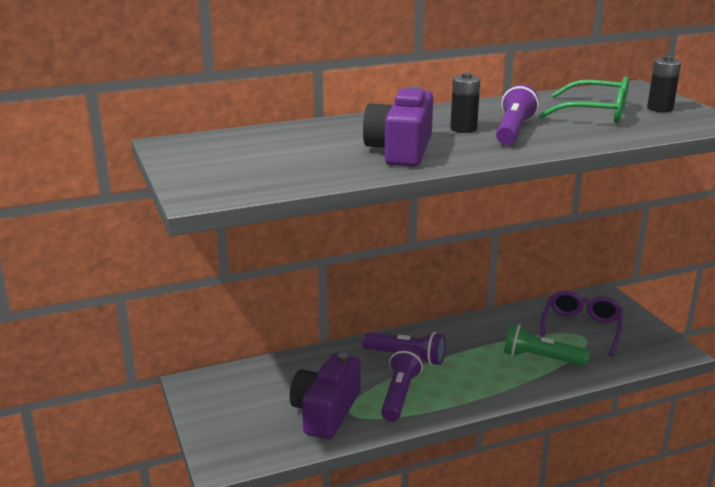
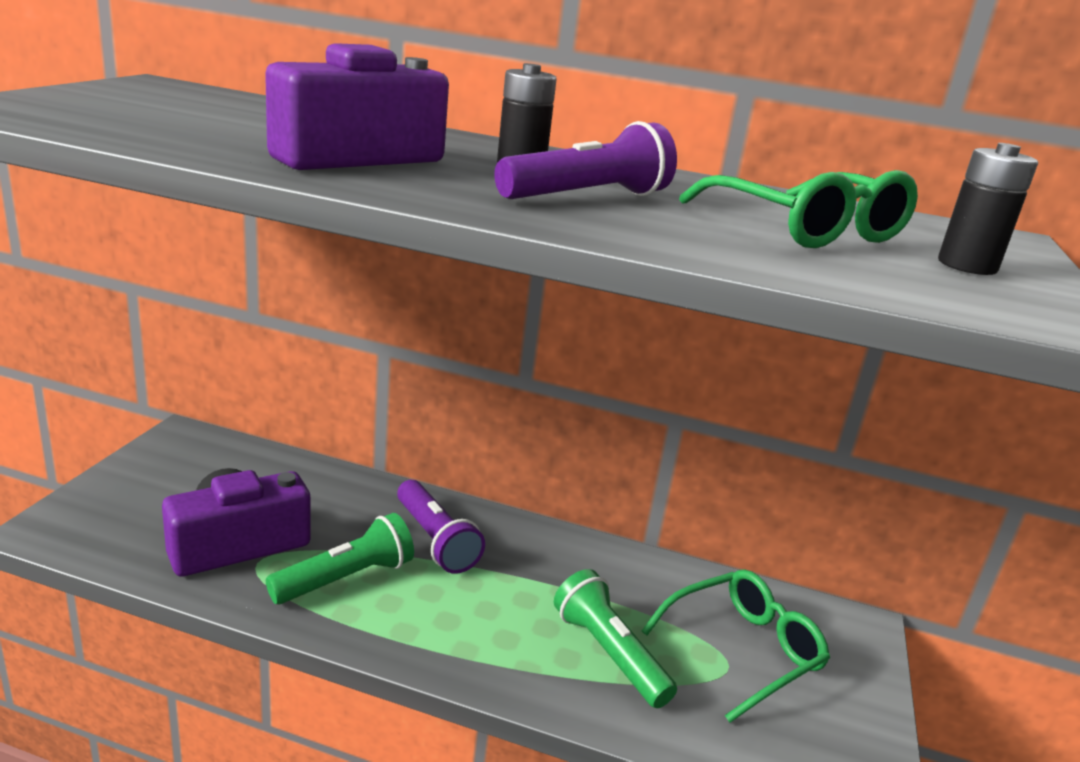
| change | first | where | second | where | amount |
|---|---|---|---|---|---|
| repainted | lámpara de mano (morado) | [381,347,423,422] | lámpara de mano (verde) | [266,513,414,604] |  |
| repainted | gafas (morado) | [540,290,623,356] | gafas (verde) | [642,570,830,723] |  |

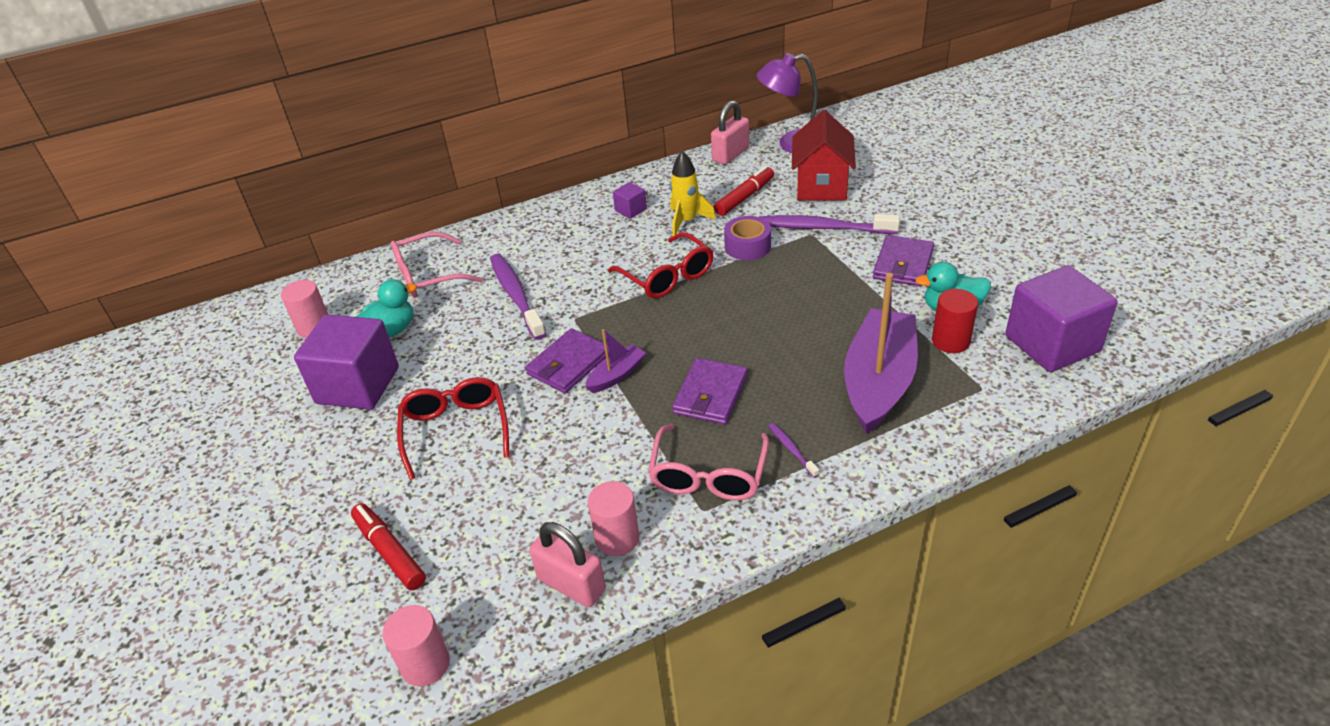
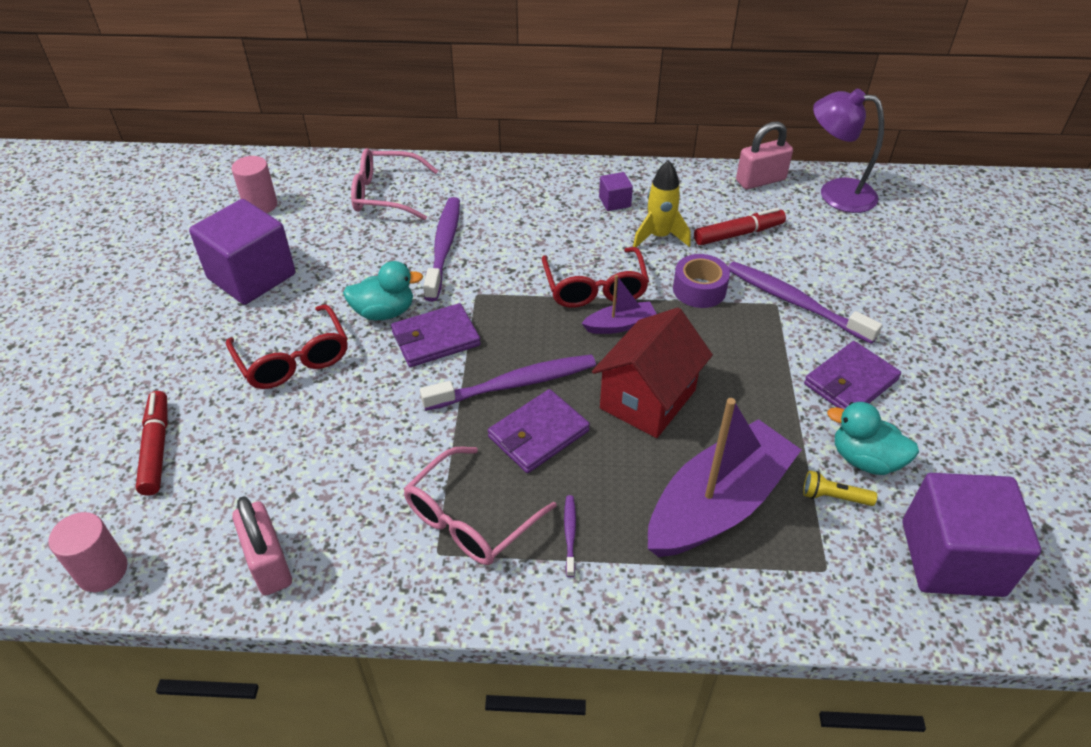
| change | first | where | second | where | amount |
|---|---|---|---|---|---|
| gone | cilindro (rosa) | [588,481,639,556] |  |  |  |
| new |  |  | cepillo de dientes (morado) | [420,355,596,411] |  |
| shifted | pato (turquesa) | [355,279,417,338] |  | [343,261,423,320] |  |
| shifted | barco (morado) | [585,329,646,393] |  | [581,275,657,334] |  |
| shifted | casa (rojo) | [792,110,856,200] |  | [592,308,713,438] |  |
| swapped | cilindro (rojo) | [932,289,978,353] | lámpara de mano (amarillo) | [803,471,877,506] |  |
| rotated | gafas (rojo) | [397,377,510,480] |  | [226,304,348,389] | 135 degrees clockwise |

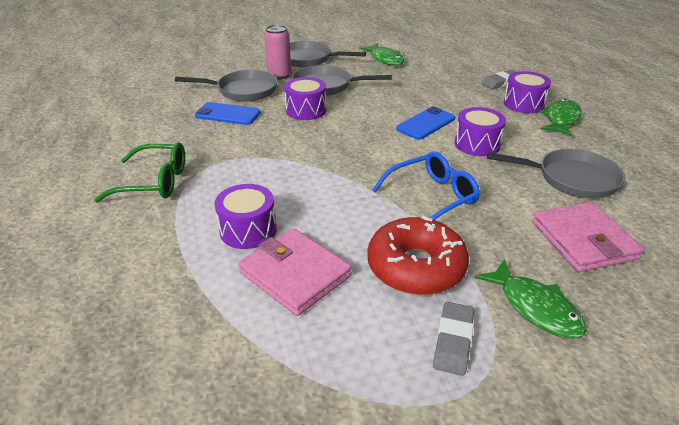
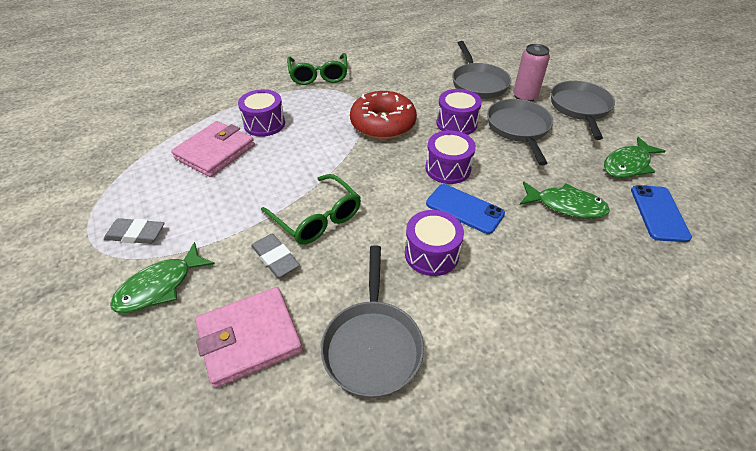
| change | first | where | second | where | amount |
|---|---|---|---|---|---|
| shifted | móvil (azul) | [195,102,261,125] |  | [631,185,692,242] |  |
| shifted | rosquilla (rojo) | [367,216,469,295] |  | [350,91,417,139] |  |
| shifted | goma de borrar (gris) | [481,70,517,89] |  | [251,234,300,278] |  |
| shifted | tambor (morado) | [504,71,551,113] |  | [425,131,476,184] |  |
| shifted | pez (verde) | [539,99,582,136] |  | [520,181,610,219] |  |
| repainted | gafas (azul) | [372,152,480,220] | gafas (verde) | [261,174,361,245] |  |

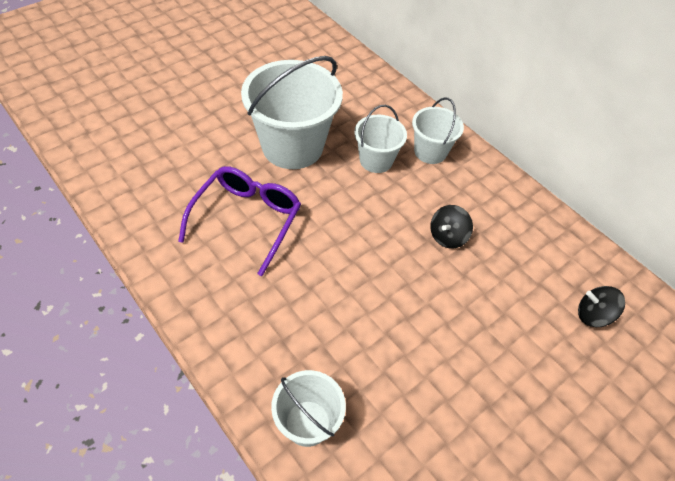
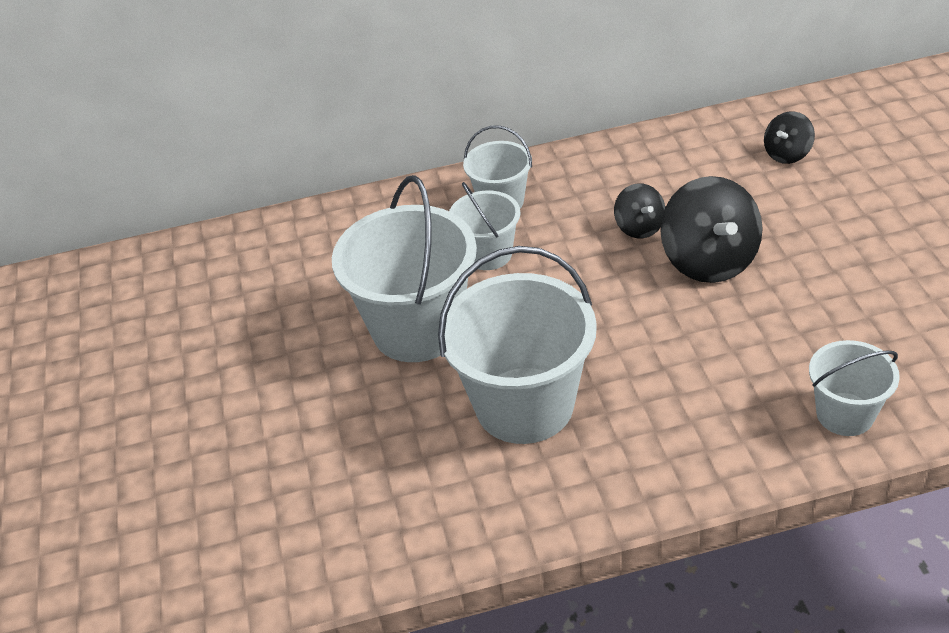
| change | first | where | second | where | amount |
|---|---|---|---|---|---|
| new |  |  | peonza (negro) | [660,176,763,283] |  |
| swapped | gafas (morado) | [178,166,301,276] | balde (blanco) | [438,246,597,444] |  |

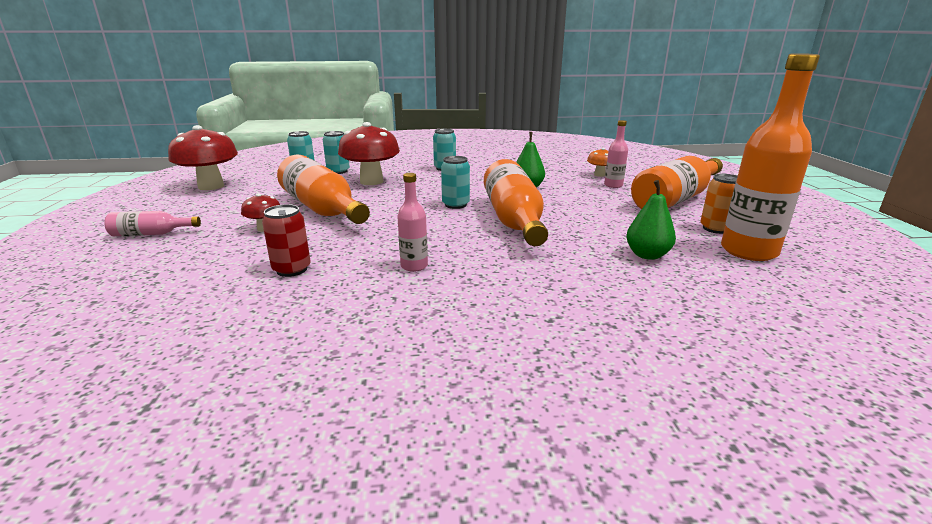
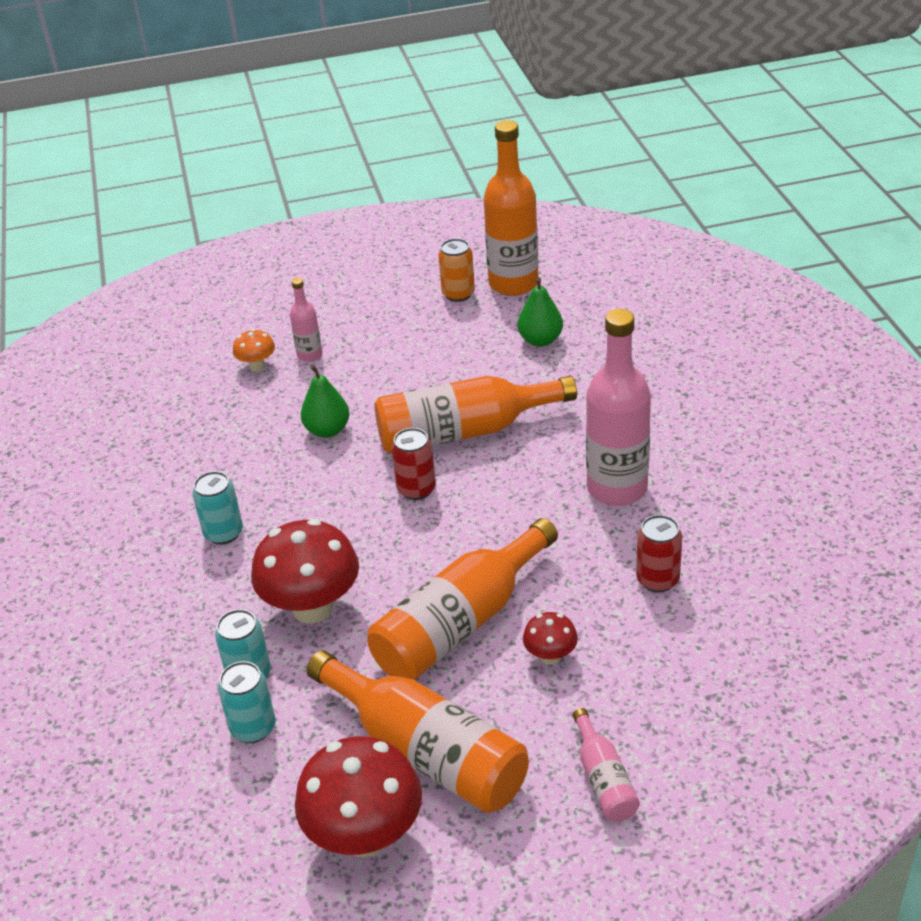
| change | first | where | second | where | amount |
|---|---|---|---|---|---|
| shifted | botella (naranja) | [631,156,723,209] |  | [307,650,529,813] |  |
| repainted | lata (turquesa) | [441,156,470,209] | lata (rojo) | [391,428,436,500] |  |
| scaled | botella (rosa) | [397,173,428,272] |  | [586,309,651,506] | x2.05 |

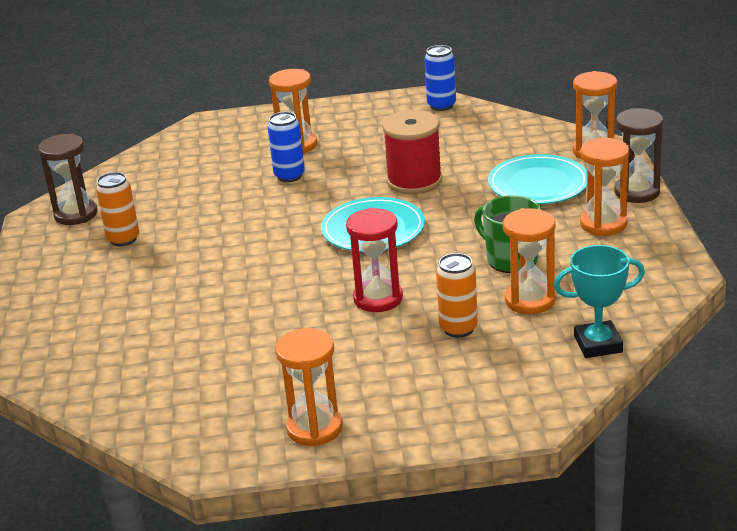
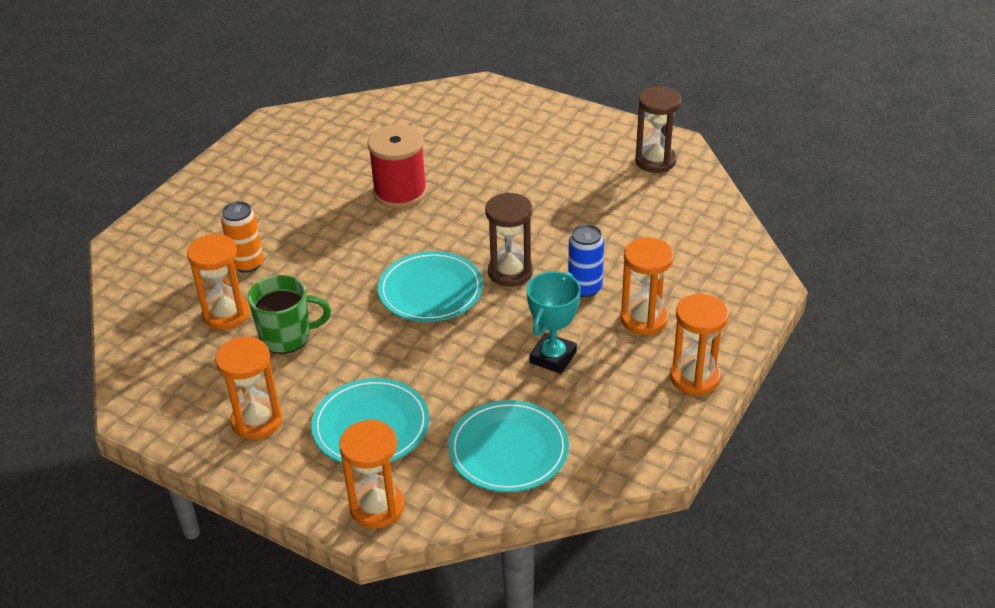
| change | first | where | second | where | amount |
|---|---|---|---|---|---|
| gone | lata (naranja) | [96,172,139,246] |  |  |  |
| gone | reloj de arena (rojo) | [346,208,403,312] |  |  |  |
| gone | lata (azul) | [424,45,456,111] |  |  |  |
| new |  |  | plato (turquesa) | [449,400,569,492] |  |
| shifted | reloj de arena (naranja) | [275,328,343,446] |  | [670,294,729,396] |  |
| shifted | carrete (rojo) | [382,110,442,194] |  | [368,125,427,208] |  |
| shifted | trofeo (turquesa) | [554,245,645,358] |  | [526,271,581,374] |  |
| shifted | reloj de arena (marrón) | [614,108,663,203] |  | [485,192,533,287] |  |

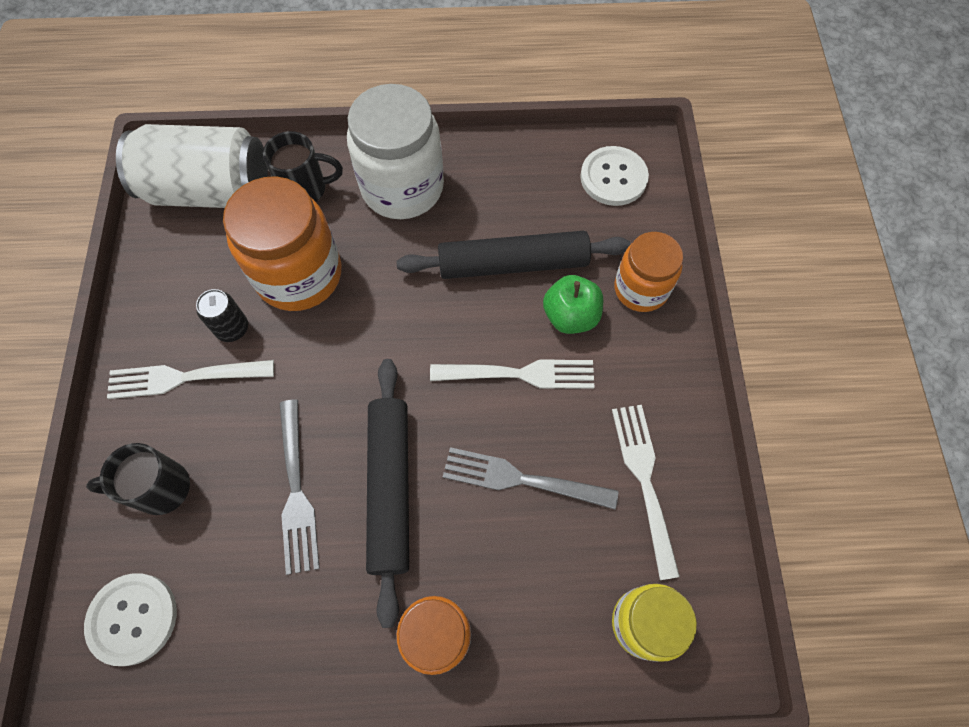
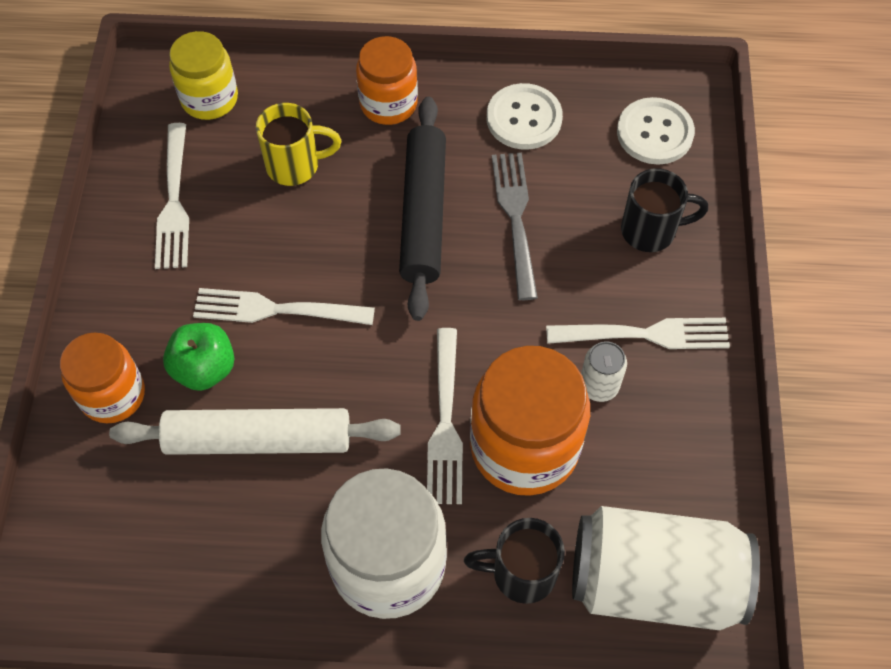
| change | first | where | second | where | amount |
|---|---|---|---|---|---|
| gone | tenedor (gris) | [443,447,618,510] |  |  |  |
| new |  |  | taza (amarillo) | [256,103,341,186] |  |
| new |  |  | tenedor (blanco) | [427,328,463,504] |  |
| shifted | botón (blanco) | [580,146,649,206] |  | [487,83,563,150] |  |
| repainted | lata (negro) | [196,289,248,342] | lata (blanco) | [581,341,627,402] |  |
| repainted | rodillo (negro) | [396,231,631,279] | rodillo (blanco) | [109,408,401,455] |  |

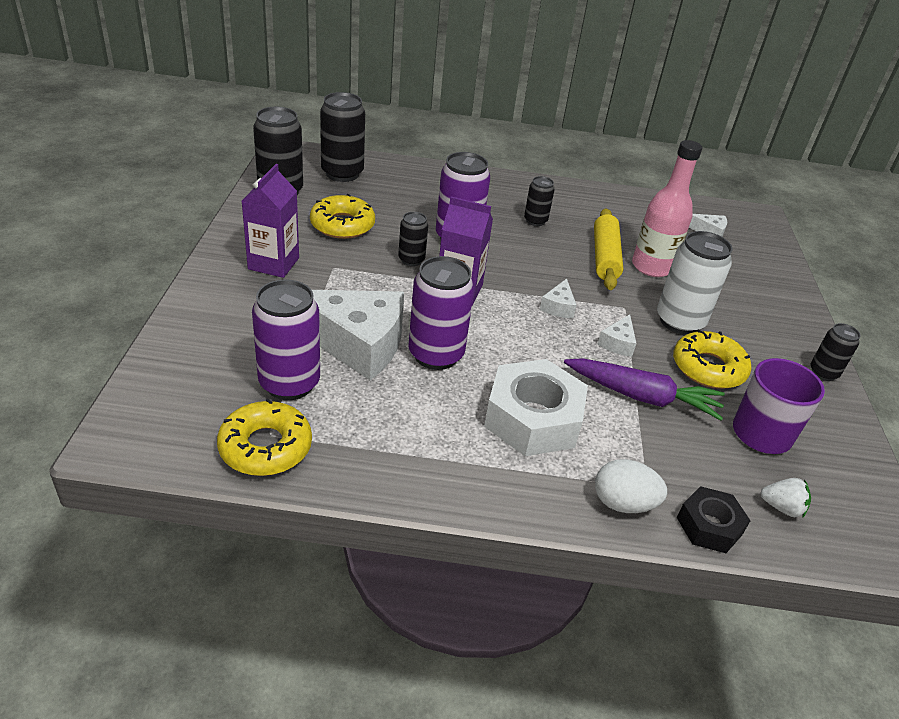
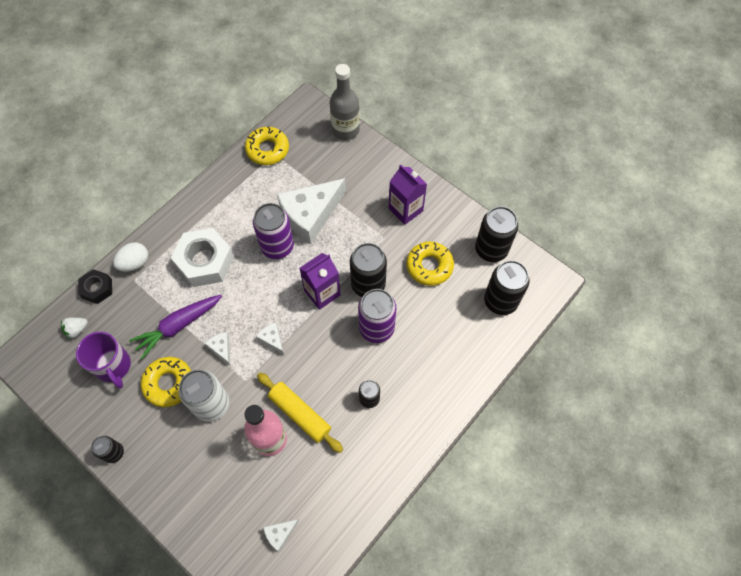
| change | first | where | second | where | amount |
|---|---|---|---|---|---|
| gone | lata (morado) | [252,279,320,400] |  |  |  |
| new |  |  | botella (gris) | [330,64,360,140] |  |
| scaled | lata (negro) | [398,212,428,266] |  | [350,243,387,297] | x1.81 |

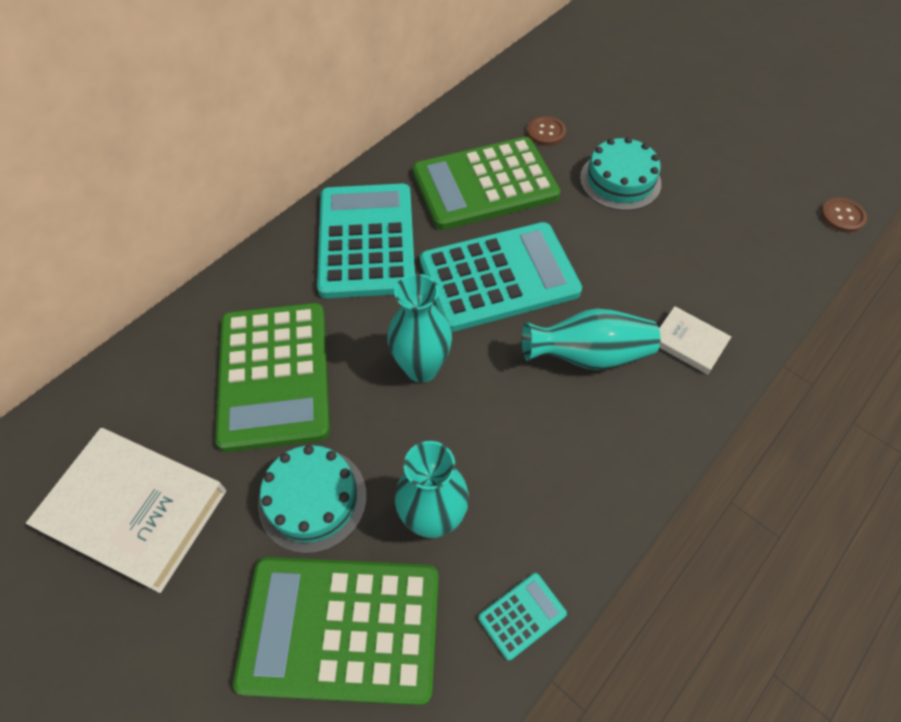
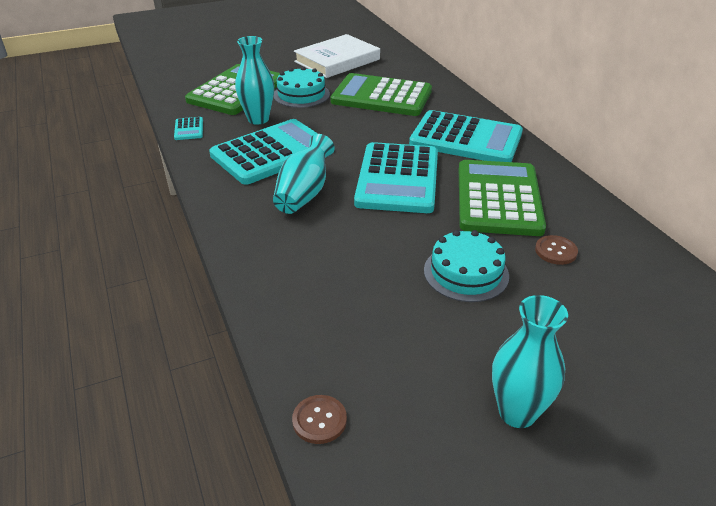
| change | first | where | second | where | amount |
|---|---|---|---|---|---|
| gone | libro (blanco) | [659,306,731,375] |  |  |  |
| new |  |  | calculadora (turquesa) | [209,119,318,185] |  |
| shifted | florero (turquesa) | [388,274,452,383] |  | [492,295,568,428] |  |

